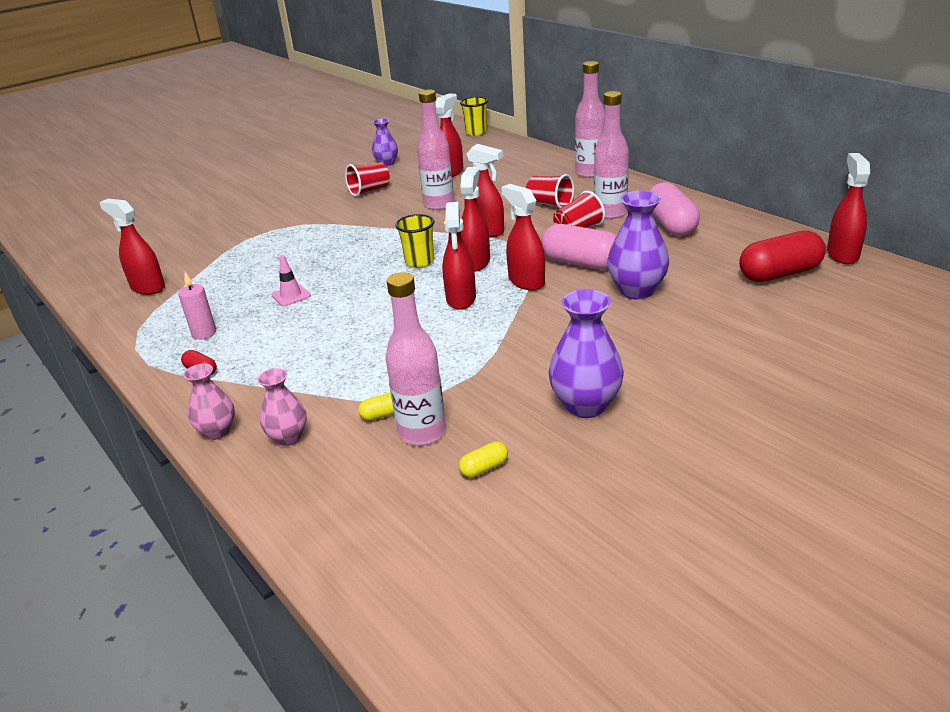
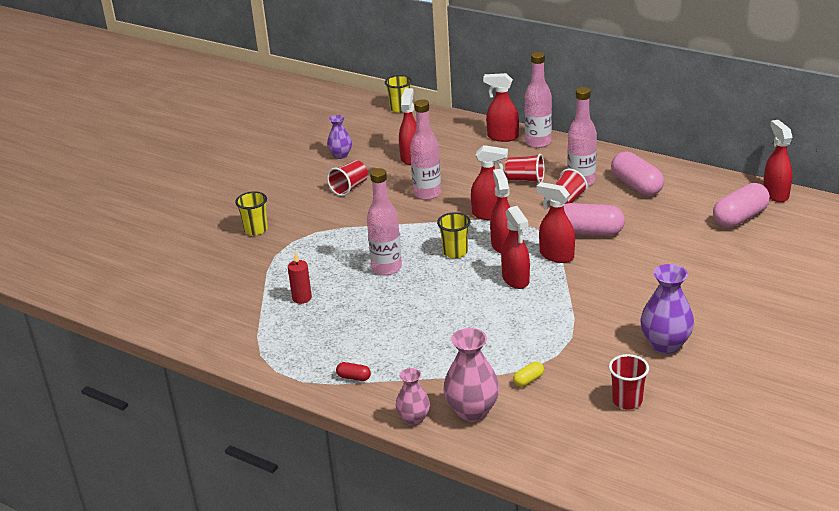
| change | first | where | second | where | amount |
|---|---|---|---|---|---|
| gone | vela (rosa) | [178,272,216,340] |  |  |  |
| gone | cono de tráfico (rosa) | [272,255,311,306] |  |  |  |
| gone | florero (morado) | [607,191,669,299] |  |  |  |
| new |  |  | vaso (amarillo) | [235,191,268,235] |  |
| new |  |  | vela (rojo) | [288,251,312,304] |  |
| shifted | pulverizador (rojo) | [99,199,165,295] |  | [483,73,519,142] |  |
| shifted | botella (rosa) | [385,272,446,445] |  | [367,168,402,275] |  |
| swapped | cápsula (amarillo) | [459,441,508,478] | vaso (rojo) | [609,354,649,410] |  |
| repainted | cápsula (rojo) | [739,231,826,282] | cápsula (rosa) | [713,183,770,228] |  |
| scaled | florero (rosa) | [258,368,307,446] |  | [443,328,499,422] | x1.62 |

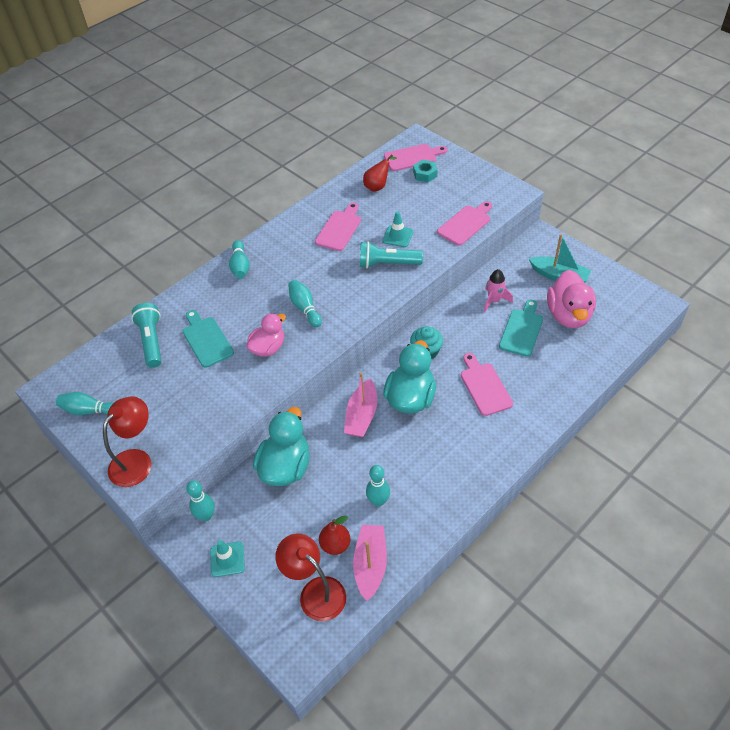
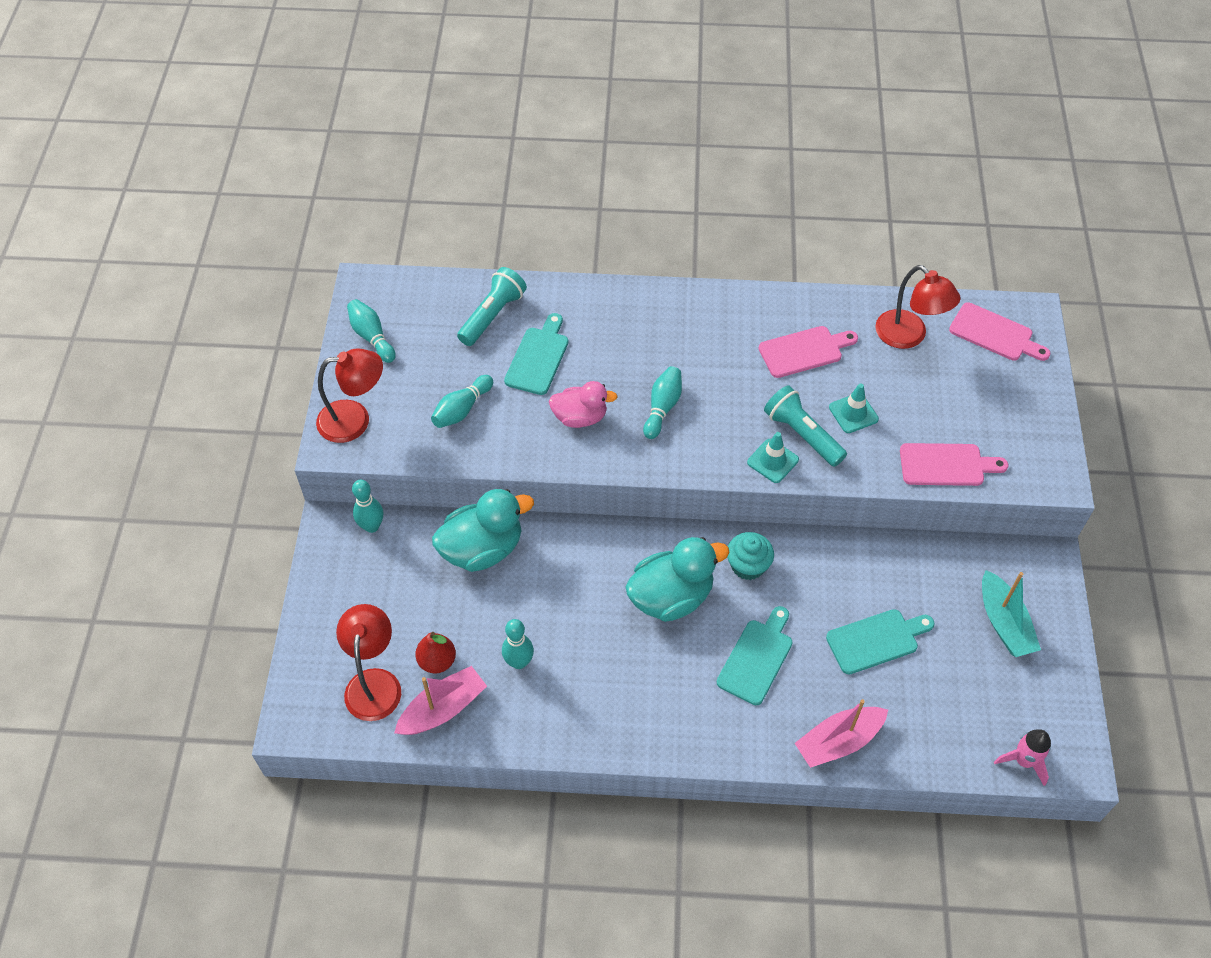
| change | first | where | second | where | amount |
|---|---|---|---|---|---|
| gone | tuerca (turquesa) | [413,160,437,182] |  |  |  |
| gone | pato (rosa) | [547,270,596,328] |  |  |  |
| shifted | cono de tráfico (turquesa) | [210,540,245,577] |  | [747,432,799,483] |  |
| shifted | bolo (turquesa) | [229,240,250,279] |  | [431,375,493,428] |  |
| shifted | barco (rosa) | [344,372,377,437] |  | [795,699,888,768] |  |
| shifted | cohete (rosa) | [484,269,513,312] |  | [994,729,1051,786] |  |
| swapped | pera (rojo) | [363,154,397,192] | lámpara (rojo) | [875,265,960,349] |  |
| repainted | tabla de cortar (rosa) | [461,353,513,416] | tabla de cortar (turquesa) | [717,606,793,705] |  |

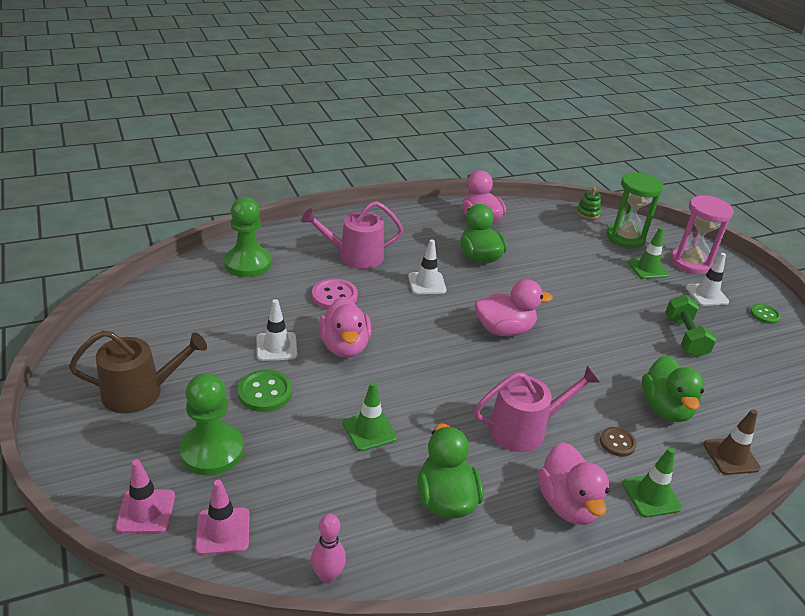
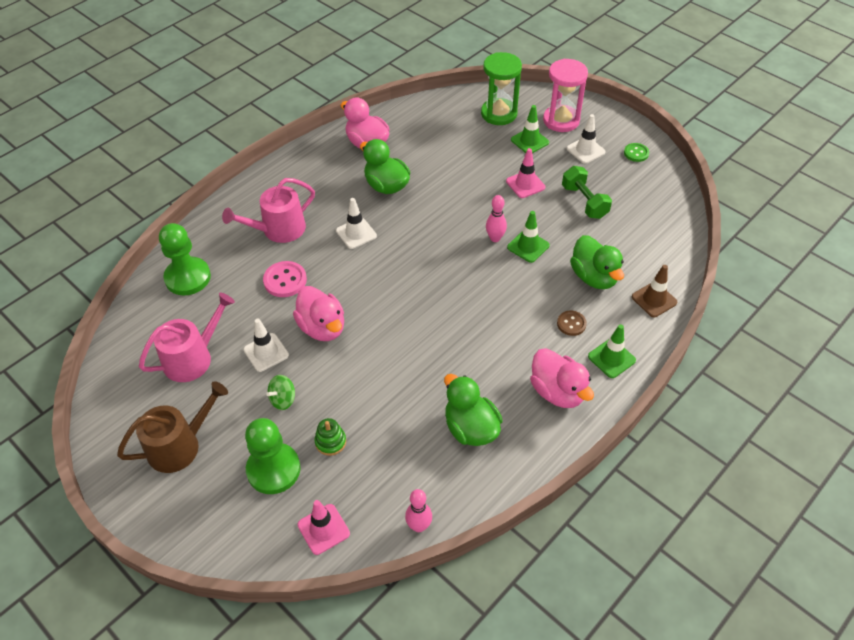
| change | first | where | second | where | amount |
|---|---|---|---|---|---|
| gone | pato (rosa) | [475,279,553,336] |  |  |  |
| new |  |  | bolo (rosa) | [486,195,507,242] |  |
| shifted | cono de tráfico (rosa) | [115,460,175,533] |  | [506,148,545,198] |  |
| shifted | cono de tráfico (verde) | [343,382,397,451] |  | [507,211,550,263] |  |
| shifted | regadera (rosa) | [474,365,600,452] |  | [139,293,235,382] |  |
| shifted | juguete apilable (verde) | [576,188,601,219] |  | [314,418,346,456] |  |
| swapped | botón (verde) | [238,369,292,412] | peonza (verde) | [267,375,295,410] |  |

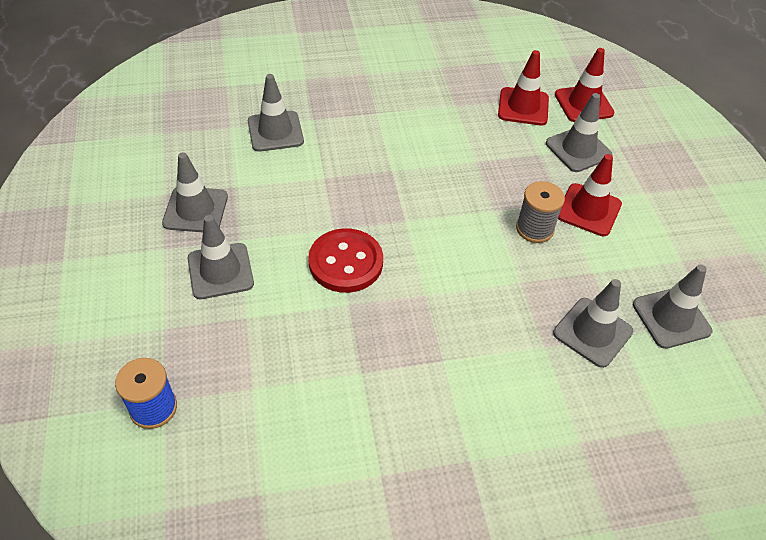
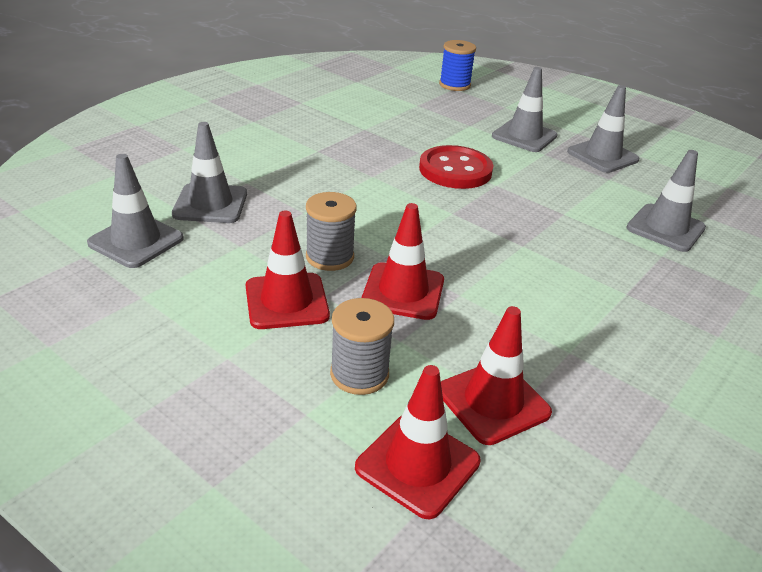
| change | first | where | second | where | amount |
|---|---|---|---|---|---|
| new |  |  | cono de tráfico (rojo) | [361,203,444,320] |  |
| swapped | cono de tráfico (gris) | [546,93,612,172] | carrete (gris) | [330,298,394,395] |  |

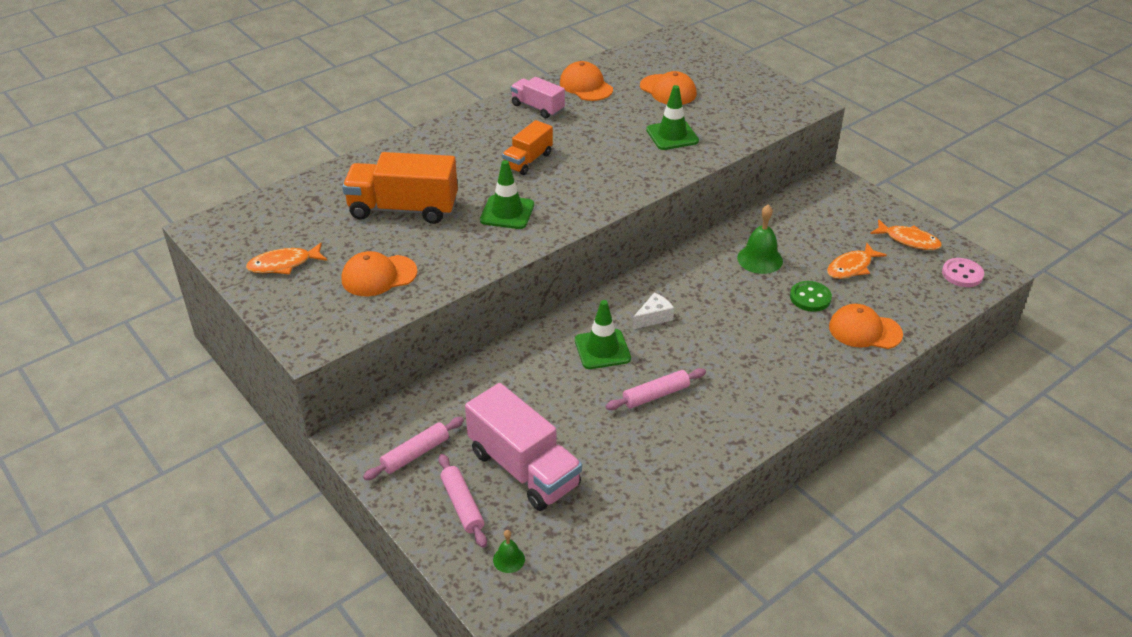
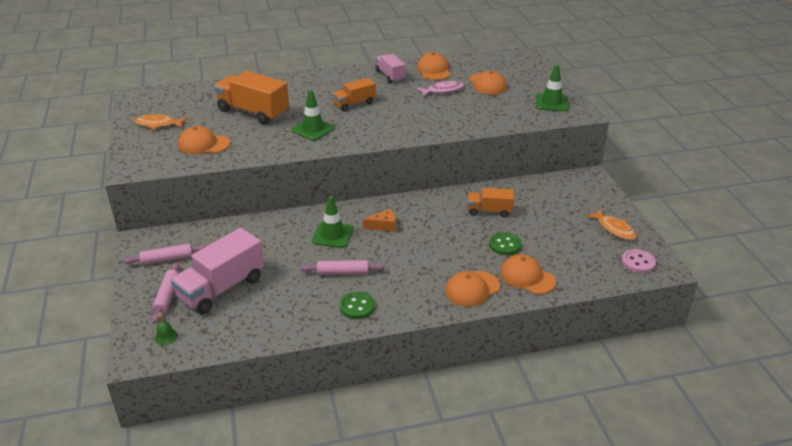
| change | first | where | second | where | amount |
|---|---|---|---|---|---|
| gone | pez (naranja) | [827,243,887,279] |  |  |  |
| new |  |  | botón (verde) | [340,292,375,319] |  |
| new |  |  | pez (rosa) | [416,81,464,97] |  |
| new |  |  | gorra (naranja) | [445,271,500,307] |  |
| shifted | cono de tráfico (verde) | [646,85,699,150] |  | [536,65,569,111] |  |
| swapped | campana (verde) | [737,205,783,274] | camión (naranja) | [468,188,514,217] |  |
| repainted | queso (blanco) | [632,293,674,329] | queso (naranja) | [363,209,396,231] |  |
| rotated | camión (rosa) | [465,383,582,511] |  | [171,228,264,314] | 60 degrees clockwise |

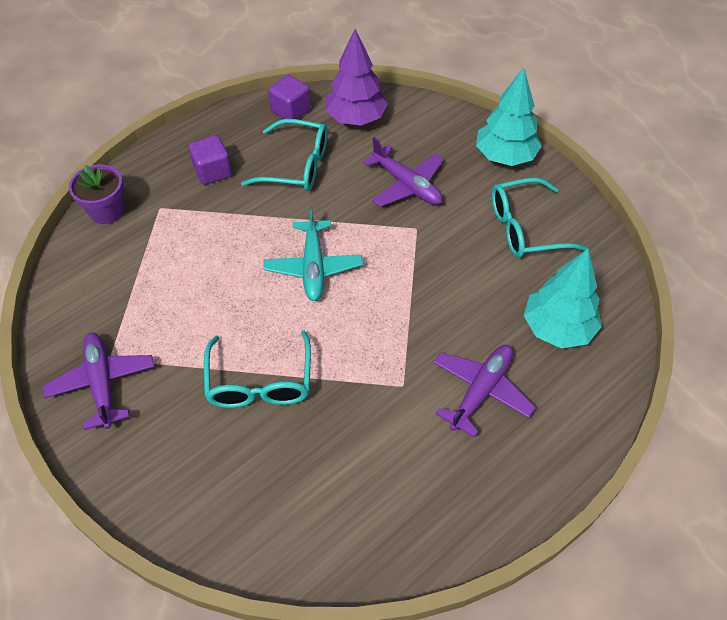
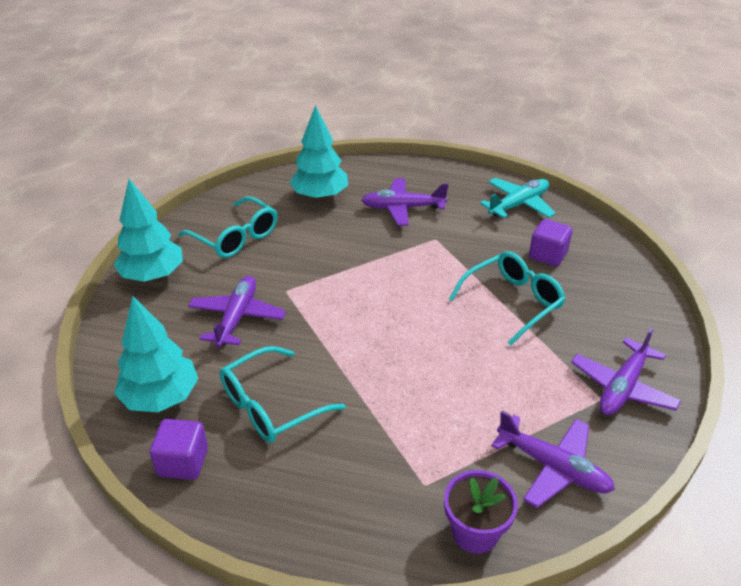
| change | first | where | second | where | amount |
|---|---|---|---|---|---|
| new |  |  | avión (morado) | [491,411,615,508] |  |
| shifted | cubo (morado) | [189,135,232,185] |  | [529,219,573,267] |  |
| shifted | avión (turquesa) | [264,205,363,301] |  | [480,178,556,218] |  |
| repainted | árbol (morado) | [326,29,388,126] | árbol (turquesa) | [115,296,198,412] |  |
| rotated | gafas (turquesa) | [241,119,328,191] |  | [220,346,346,443] | 105 degrees counterclockwise |

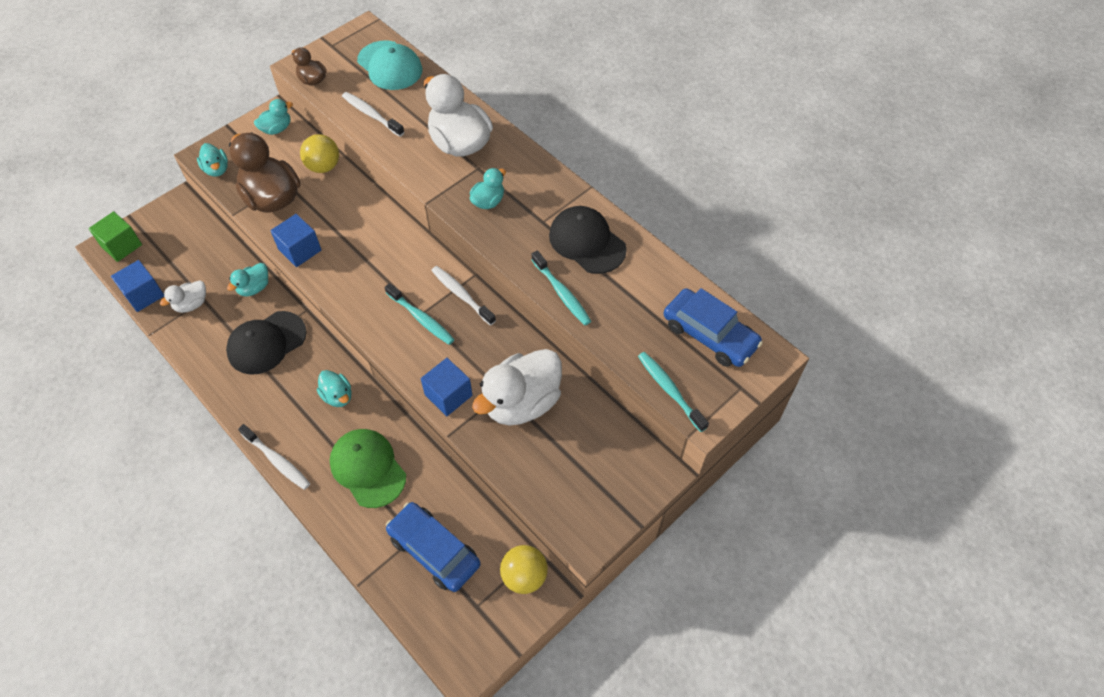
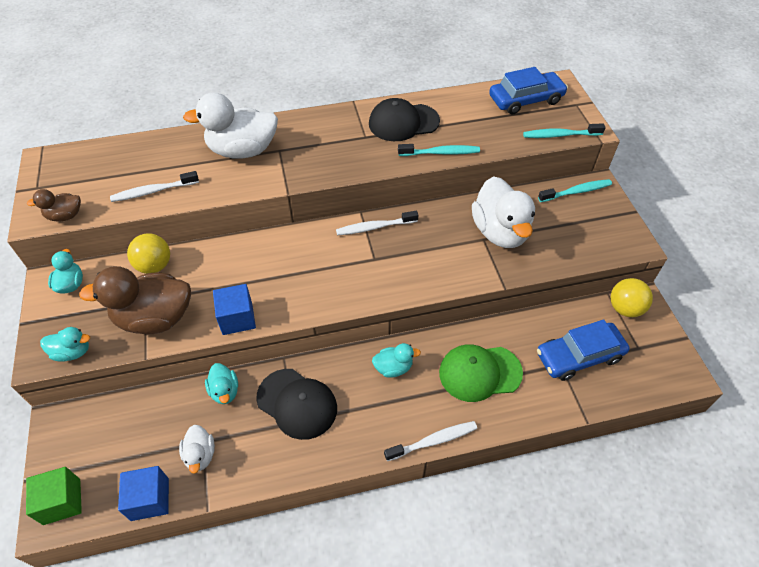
| change | first | where | second | where | amount |
|---|---|---|---|---|---|
| gone | gorra (turquesa) | [357,41,422,90] |  |  |  |
| gone | cubo (azul) | [421,358,473,416] |  |  |  |
| gone | pato (turquesa) | [470,168,506,209] |  |  |  |
| shifted | cepillo de dientes (turquesa) | [385,283,454,345] |  | [538,179,612,202] |  |
| rotated | gorra (negro) | [226,311,307,374] |  | [256,369,337,440] | 45 degrees counterclockwise |

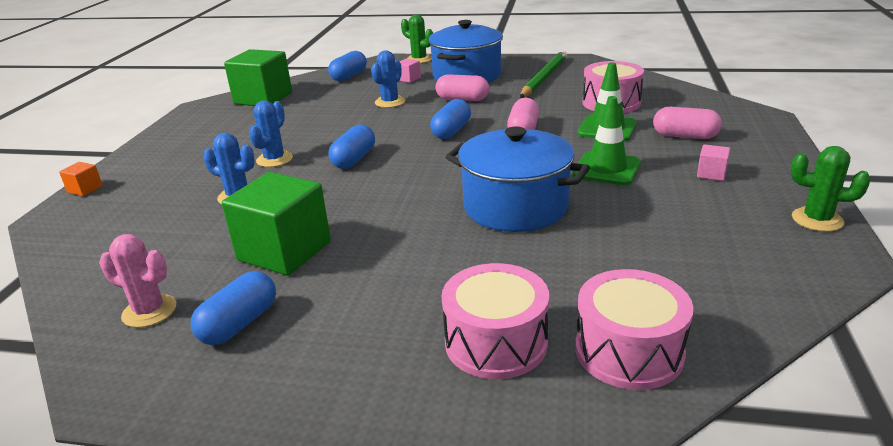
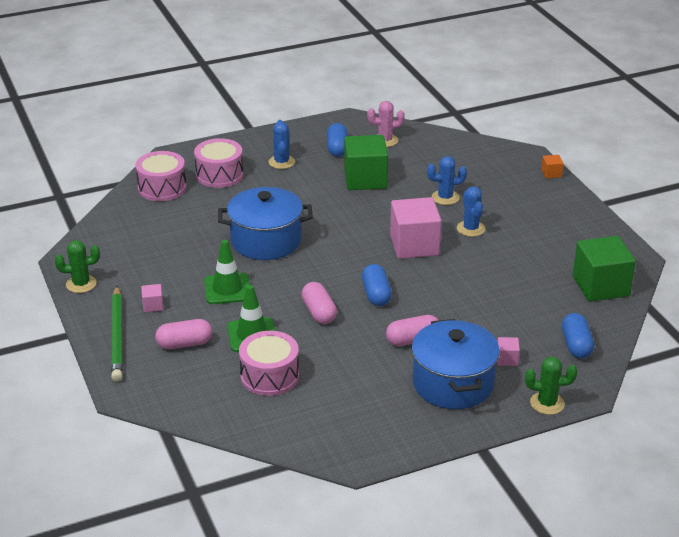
| change | first | where | second | where | amount |
|---|---|---|---|---|---|
| shifted | cactus (azul) | [371,51,405,108] |  | [269,120,295,169] |  |
| shifted | lápiz (verde) | [520,51,567,98] |  | [111,286,123,382] |  |
| swapped | cápsula (azul) | [329,125,375,169] | cubo (rosa) | [390,197,442,259] |  |

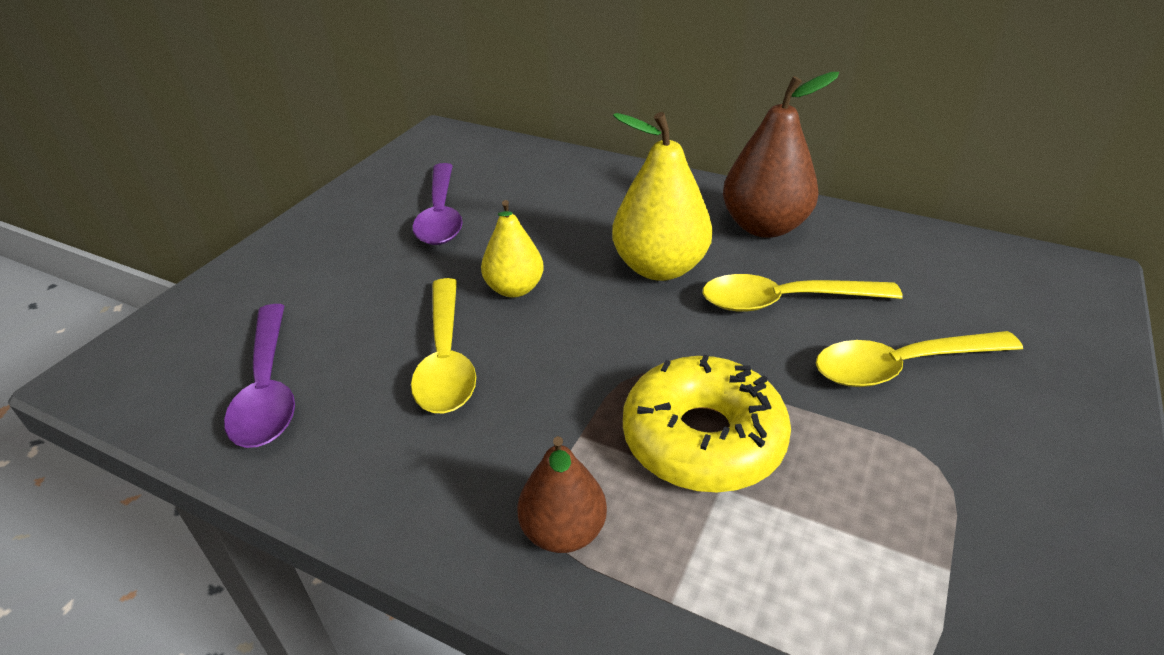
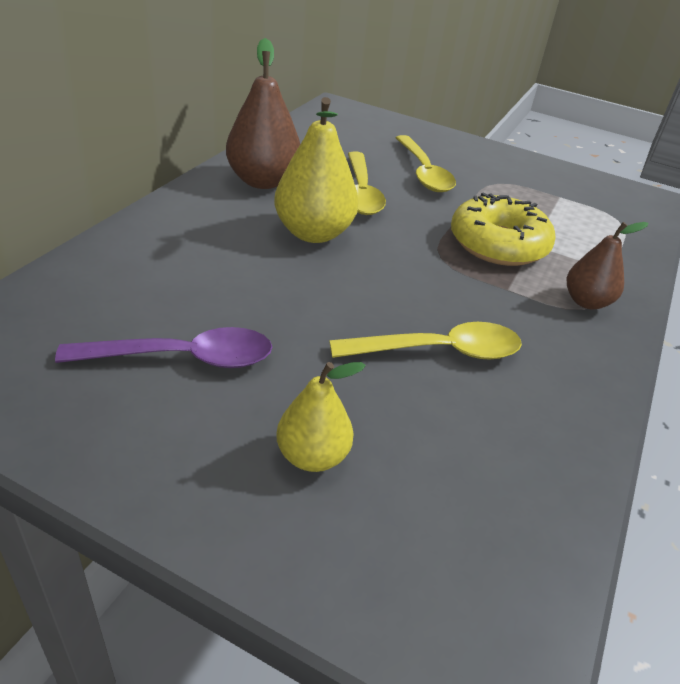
| change | first | where | second | where | amount |
|---|---|---|---|---|---|
| gone | cuchara (morado) | [224,304,295,448] |  |  |  |
| shifted | pera (amarillo) | [481,200,544,298] |  | [276,362,366,472] |  |

